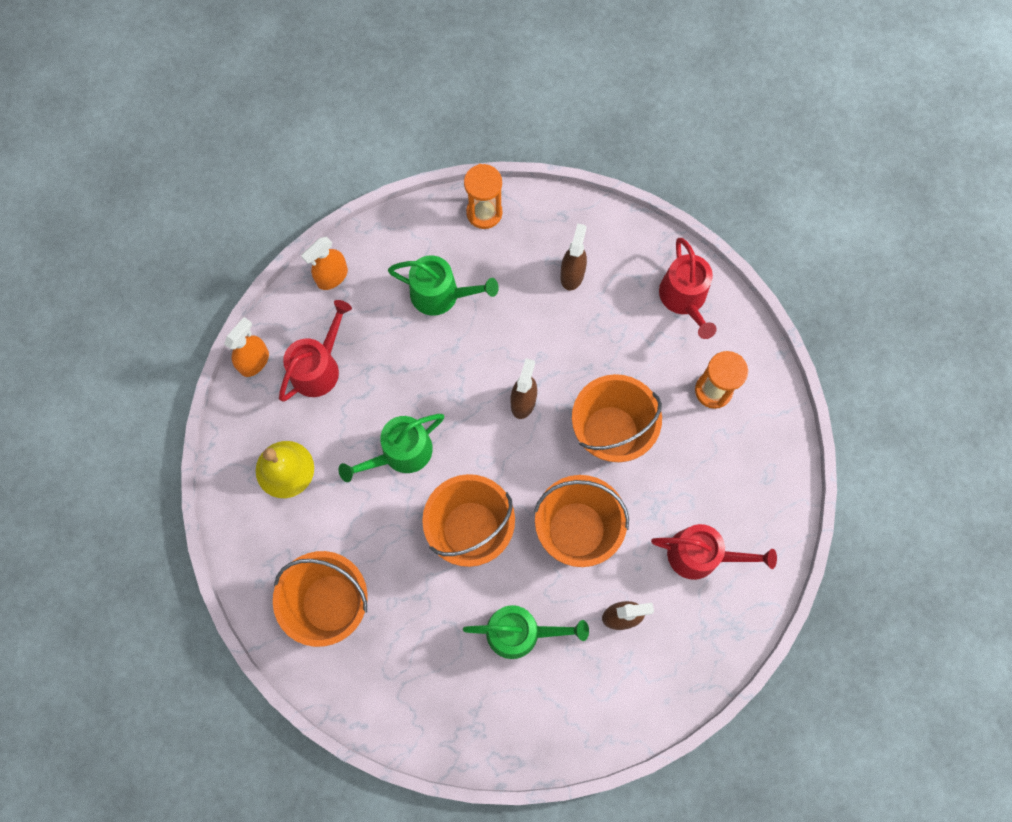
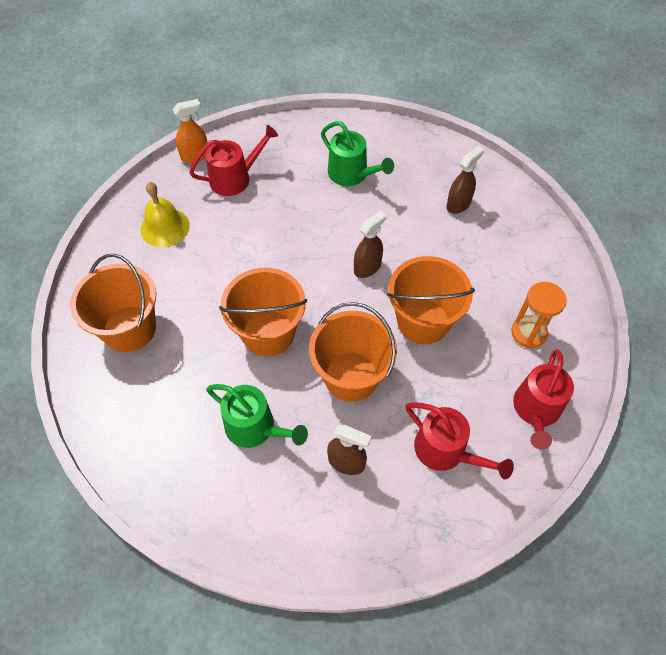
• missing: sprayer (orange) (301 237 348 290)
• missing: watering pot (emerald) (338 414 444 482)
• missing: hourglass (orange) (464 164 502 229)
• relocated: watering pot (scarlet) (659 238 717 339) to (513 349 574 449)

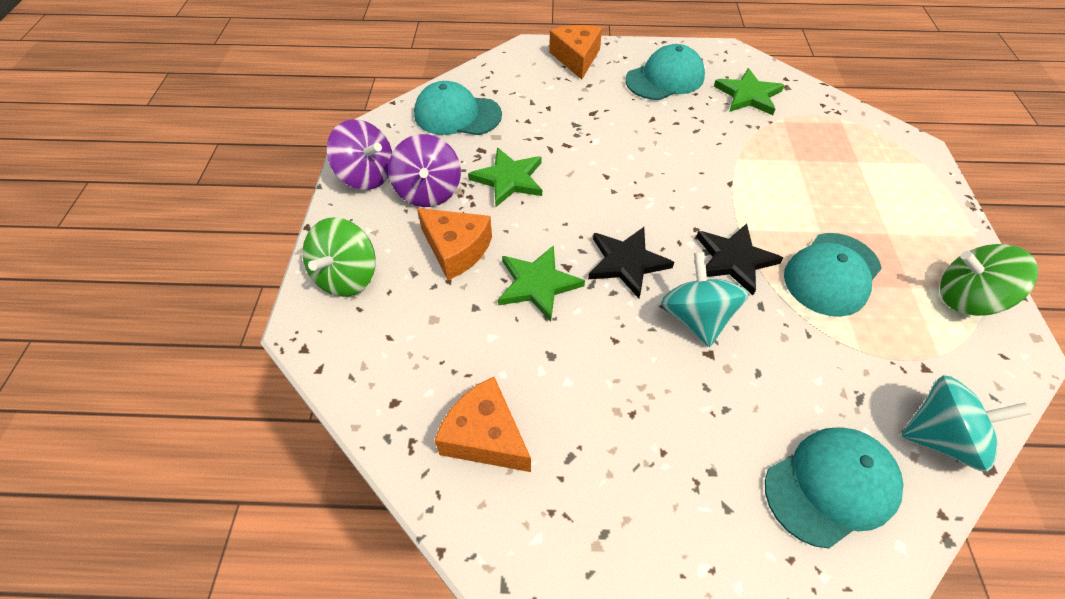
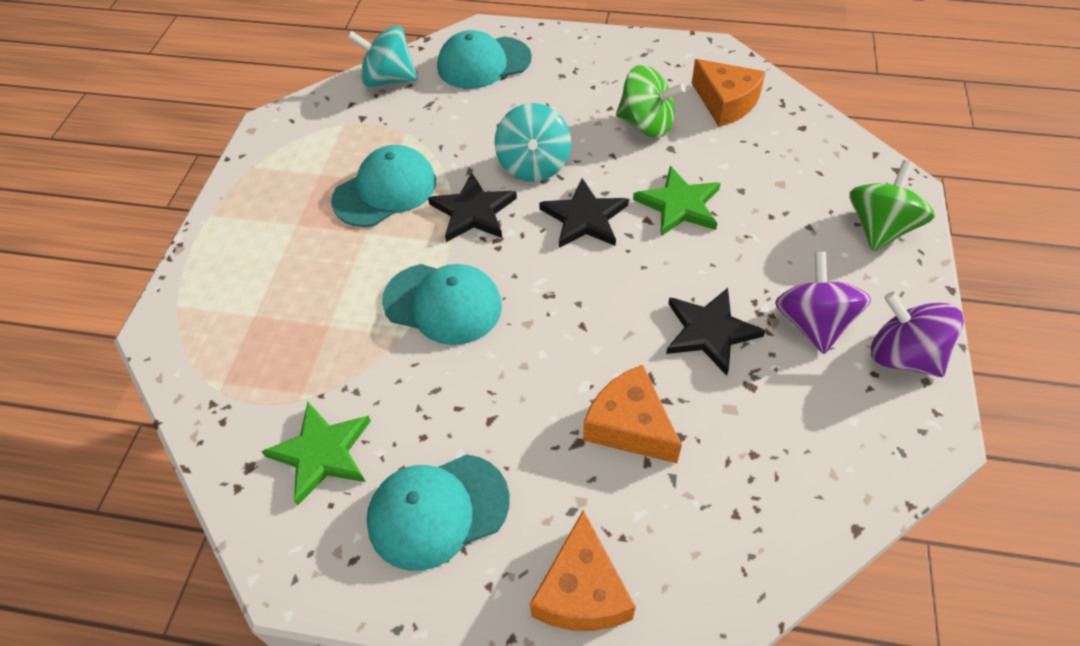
• relocated: peaked cap (teal) (414 81 502 135) to (382 264 502 345)
• relocated: cheese (orange) (417 208 492 280) to (583 365 682 463)
• relocated: whirligig (emerald) (940 244 1038 316) to (616 65 686 138)
• colour: five-pointed star (emerald) (468 148 542 207) to five-pointed star (black) (666 288 766 376)

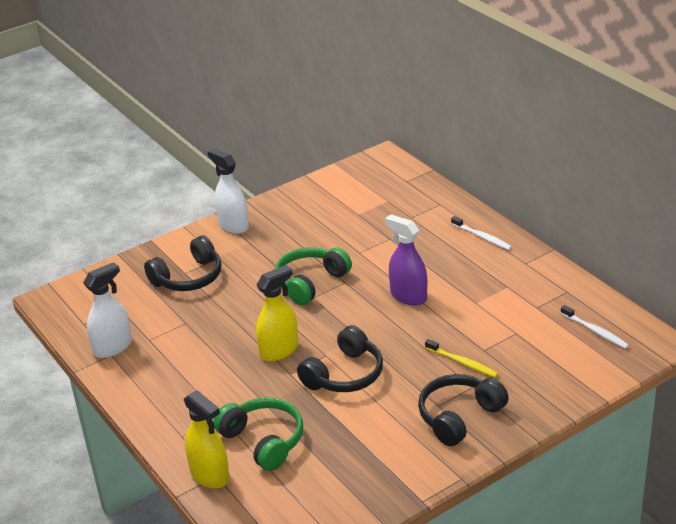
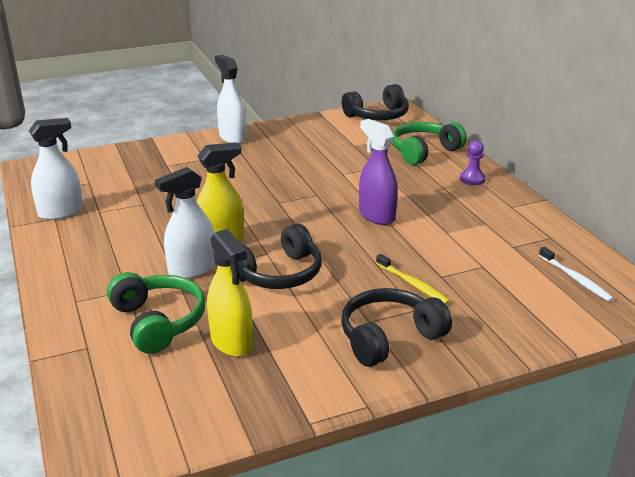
• appeared: sprayer (snow-white) (155 167 215 279)
• relocated: over-ear headphones (black) (144 235 222 291) to (342 84 409 120)
• relocated: sprayer (golden) (184 390 230 489) to (207 229 253 357)
• relocated: over-ear headphones (emerald) (275 247 352 305) to (392 122 467 165)
• exchanged: tooth brush (snow-white) (451 216 512 250) to pawn (violet) (460 140 486 185)

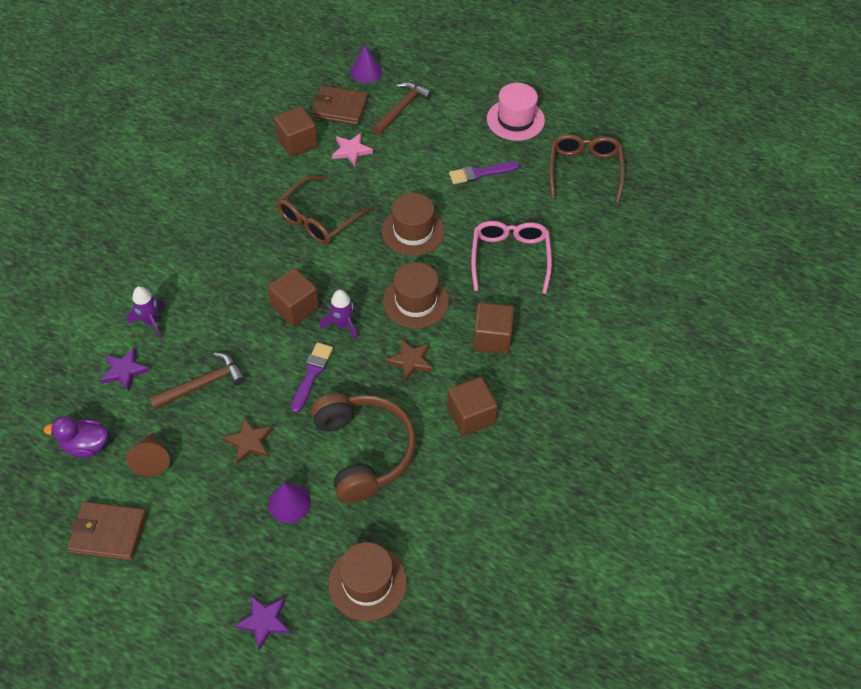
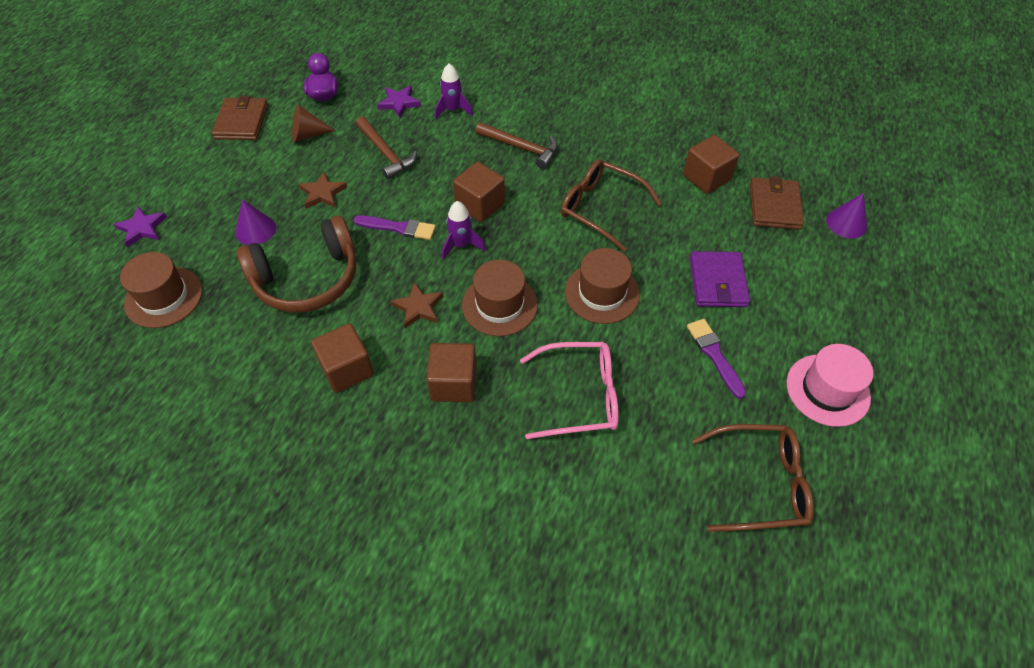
• missing: five-pointed star (rose-pink) (332 133 373 166)
• appeared: wallet (violet) (690 251 750 307)
• relocated: claw hammer (brown) (372 82 432 135) to (475 122 558 169)

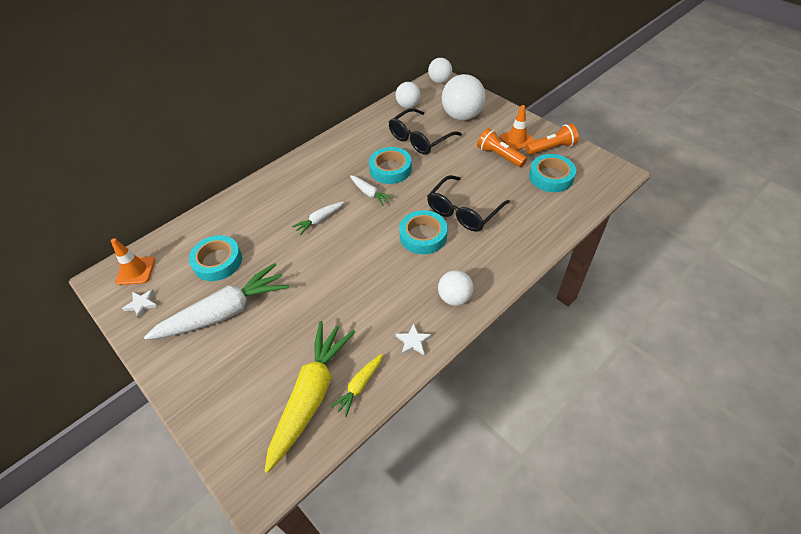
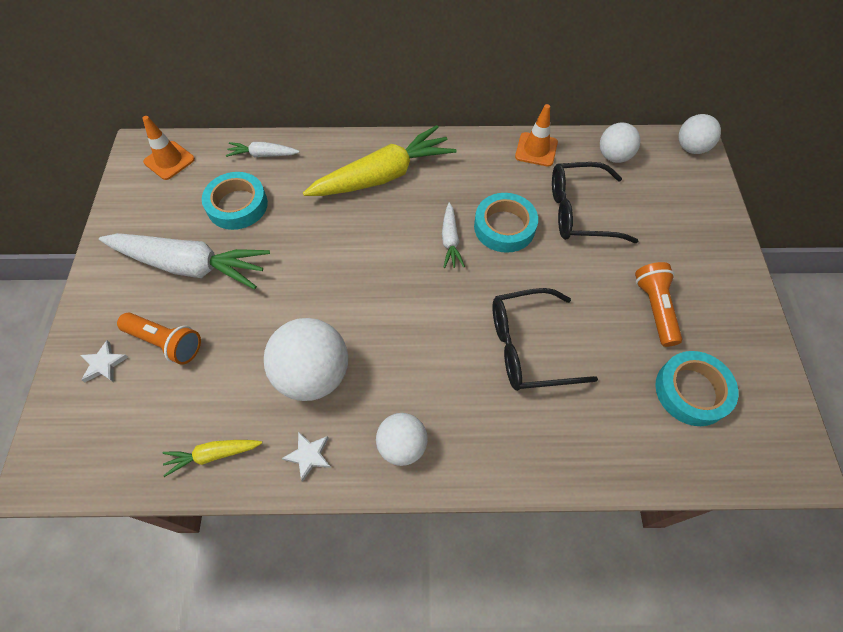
• missing: tape (teal) (399 210 448 254)
• relocated: five-pointed star (snow-white) (122 289 158 319) to (80 340 128 382)
• relocated: root vegetable (golden) (264 321 355 473) to (303 125 457 196)
• relocated: root vegetable (snow-white) (292 202 344 235) to (226 142 300 157)
• relocated: ball (snow-white) (442 74 486 120) to (264 318 348 401)
• relocated: traffic cone (orange) (500 105 535 151) to (515 104 558 167)
• relocated: flashlight (orange) (525 123 579 155) to (117 313 201 365)

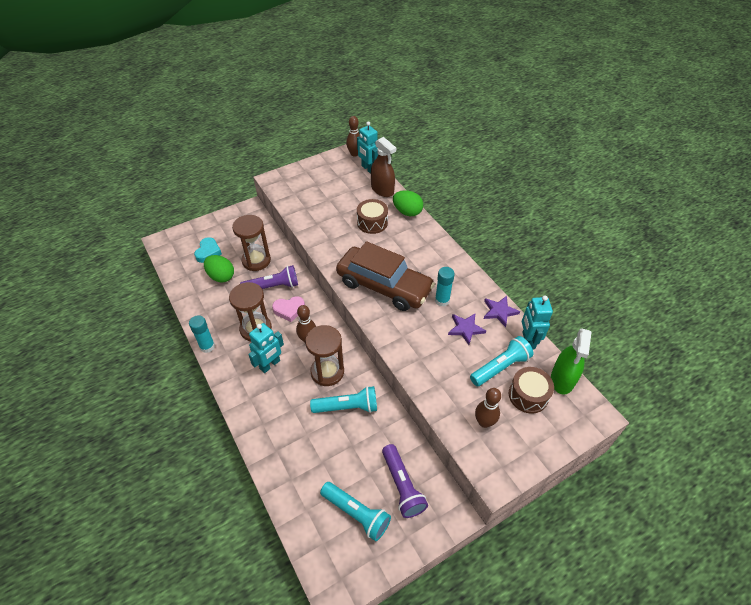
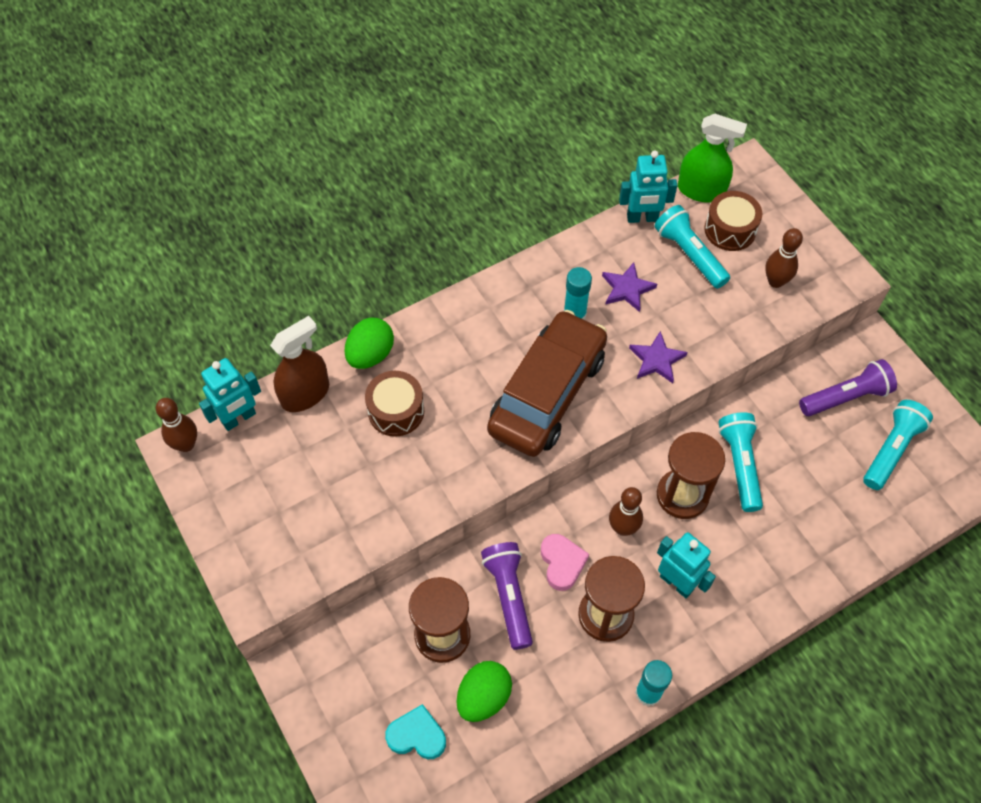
• relocated: five-pointed star (violet) (484 296 520 327) to (629 331 688 383)

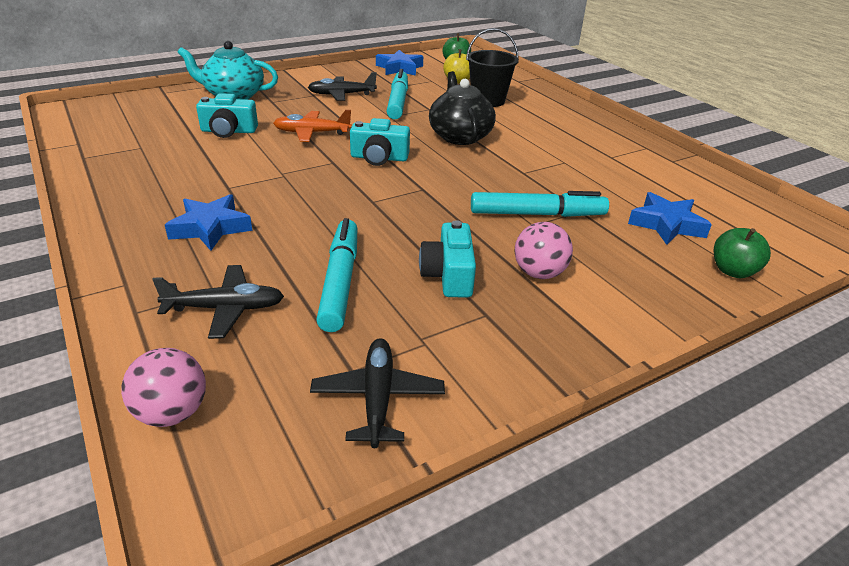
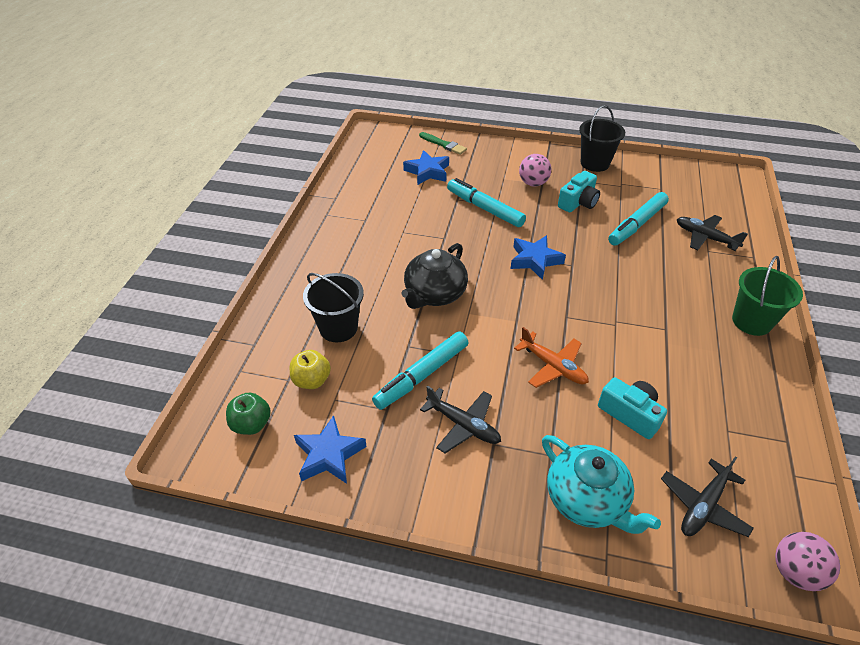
• missing: camera (teal) (350 118 410 166)
• appeared: bucket (black) (579 105 625 172)
• appeared: bucket (emerald) (732 256 803 336)
• relocated: ball (rose-pink) (121 348 206 427) to (775 532 840 591)
• relocated: five-pointed star (royal blue) (165 194 252 251) to (511 235 566 280)
• relocated: toy plane (black) (310 338 445 448) to (661 456 754 537)
• exchanged: apple fruit (emerald) (714 228 771 278) to paintbrush (emerald) (419 132 467 155)

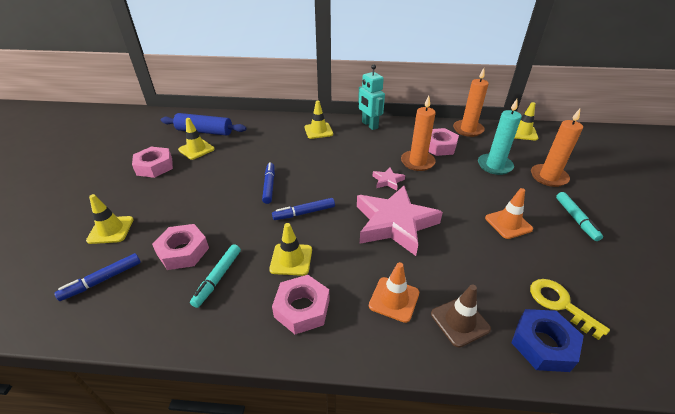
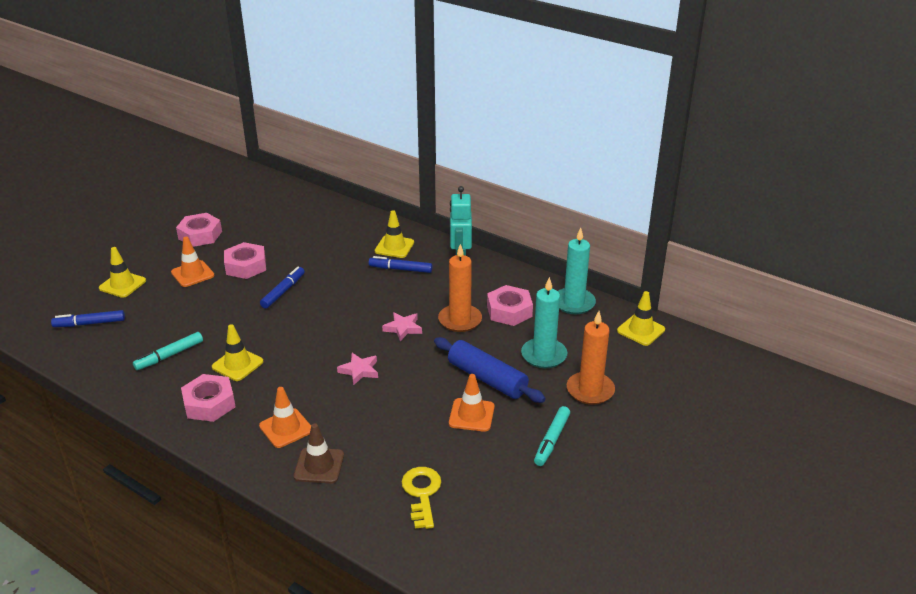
• missing: traffic cone (golden) (178 118 215 160)
• missing: hex nut (royal blue) (511 309 584 372)
• appeared: traffic cone (orange) (171 237 214 287)
• relocated: hex nut (rose-pink) (152 224 209 270) to (224 242 266 279)
• relocated: pastry roller (royal blue) (161 113 247 136) to (434 337 546 403)
• relocated: felt pen (royal blue) (272 198 335 220) to (369 256 433 273)
• colour: candle (orange) (453 68 489 137) to candle (teal) (558 228 596 314)
• size: five-pointed star (rose-pink) (357 186 443 256) = (337 353 378 385) x0.43

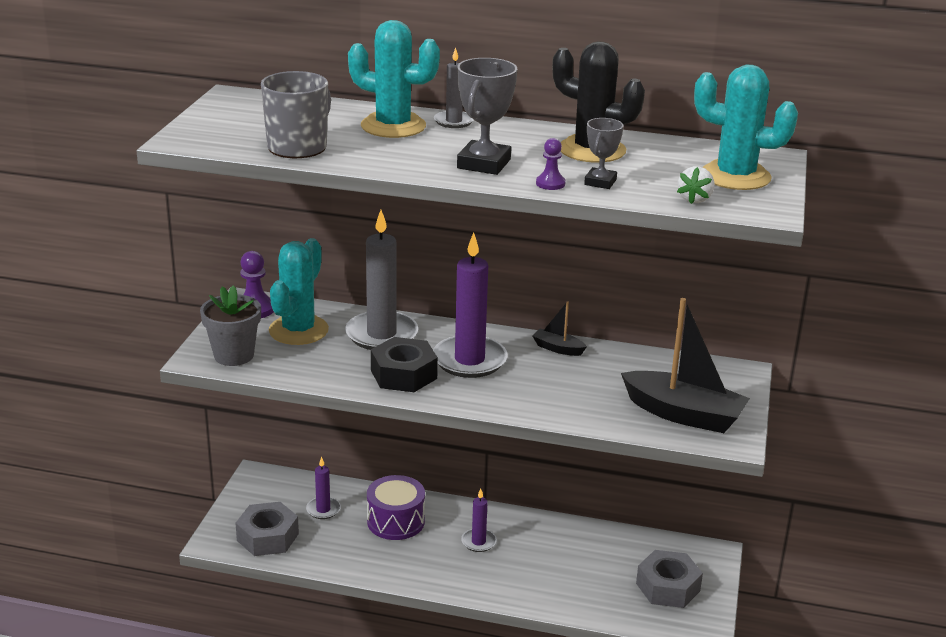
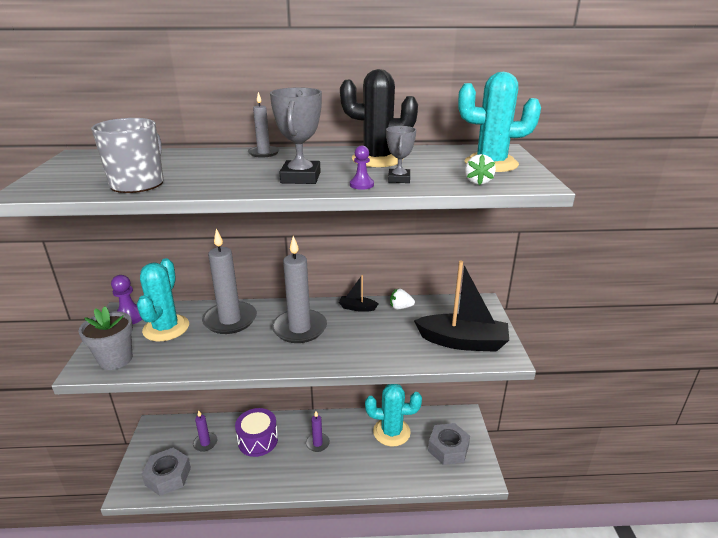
• missing: hex nut (black) (371 337 438 392)
• appeared: berry (snow-white) (390 288 415 310)
• relocated: prickly plant (teal) (348 20 440 138) to (365 384 422 446)
• colour: candle (violet) (433 232 508 378) to candle (grey) (272 236 327 343)

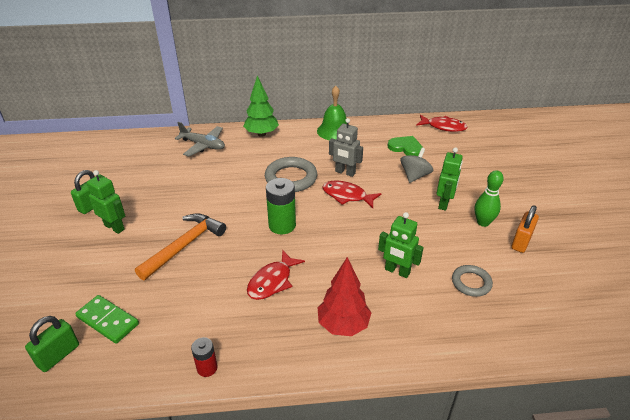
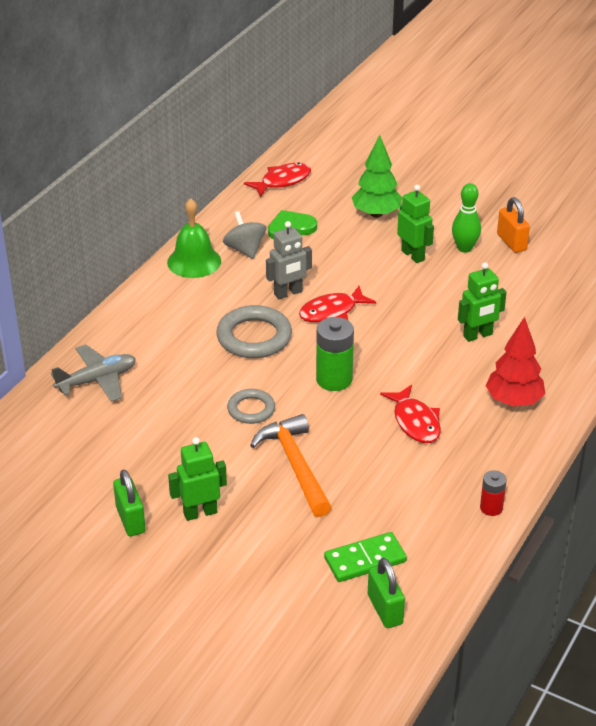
• relocated: fir tree (emerald) (243 75 279 137) to (351 135 402 218)
• relocated: whirligig (grey) (401 148 433 183) to (223 211 266 259)
• relocated: torus (grey) (452 265 493 297) to (227 389 275 424)

